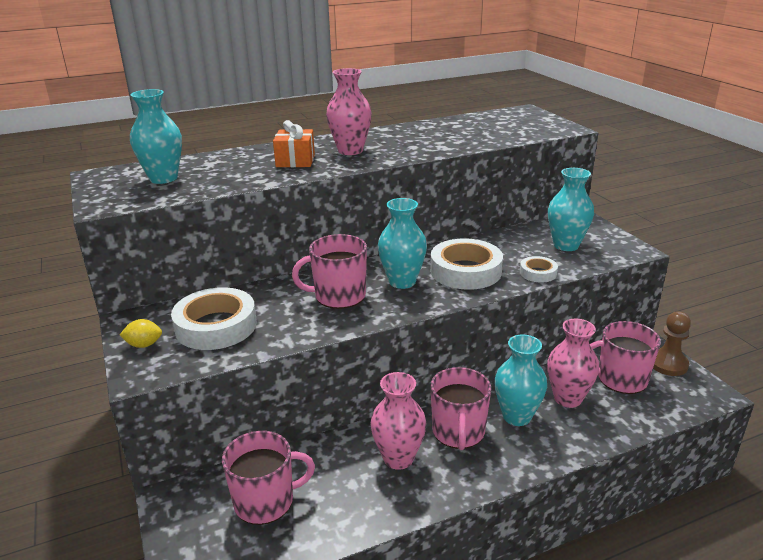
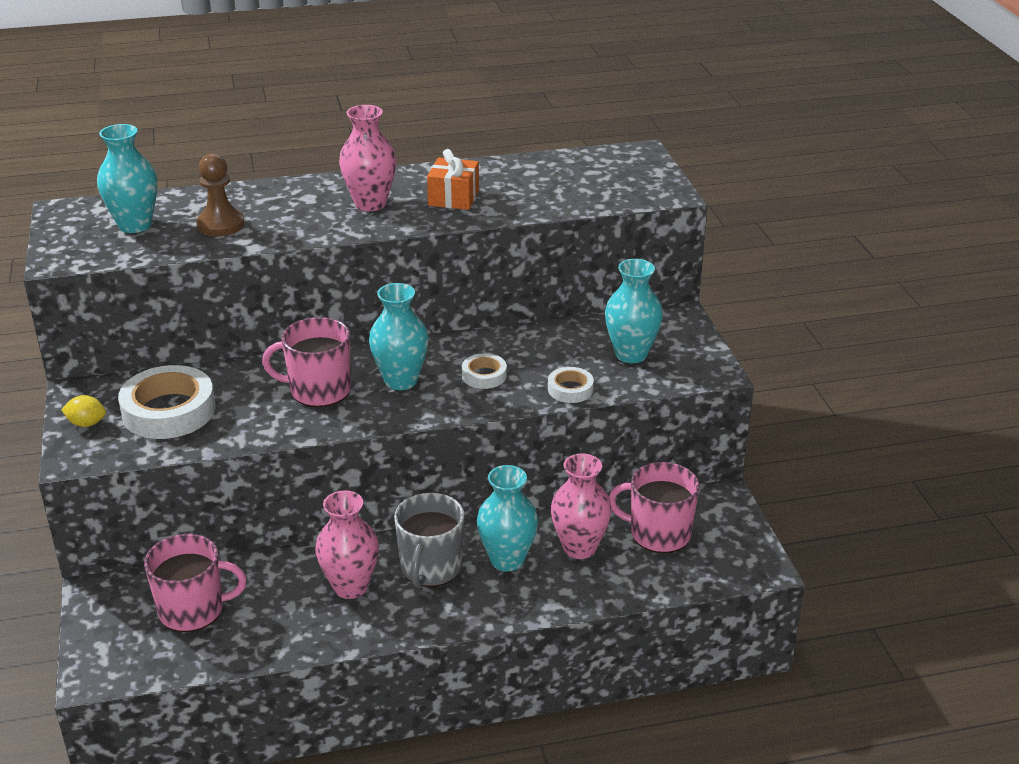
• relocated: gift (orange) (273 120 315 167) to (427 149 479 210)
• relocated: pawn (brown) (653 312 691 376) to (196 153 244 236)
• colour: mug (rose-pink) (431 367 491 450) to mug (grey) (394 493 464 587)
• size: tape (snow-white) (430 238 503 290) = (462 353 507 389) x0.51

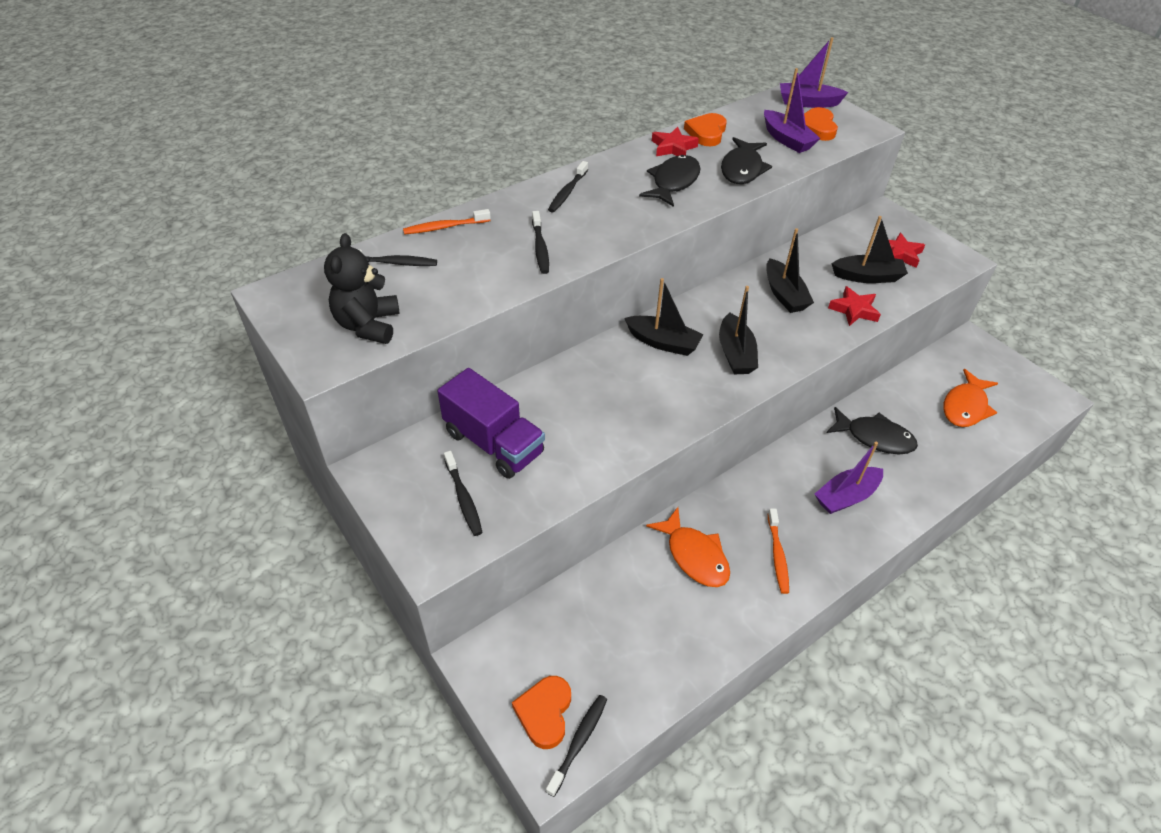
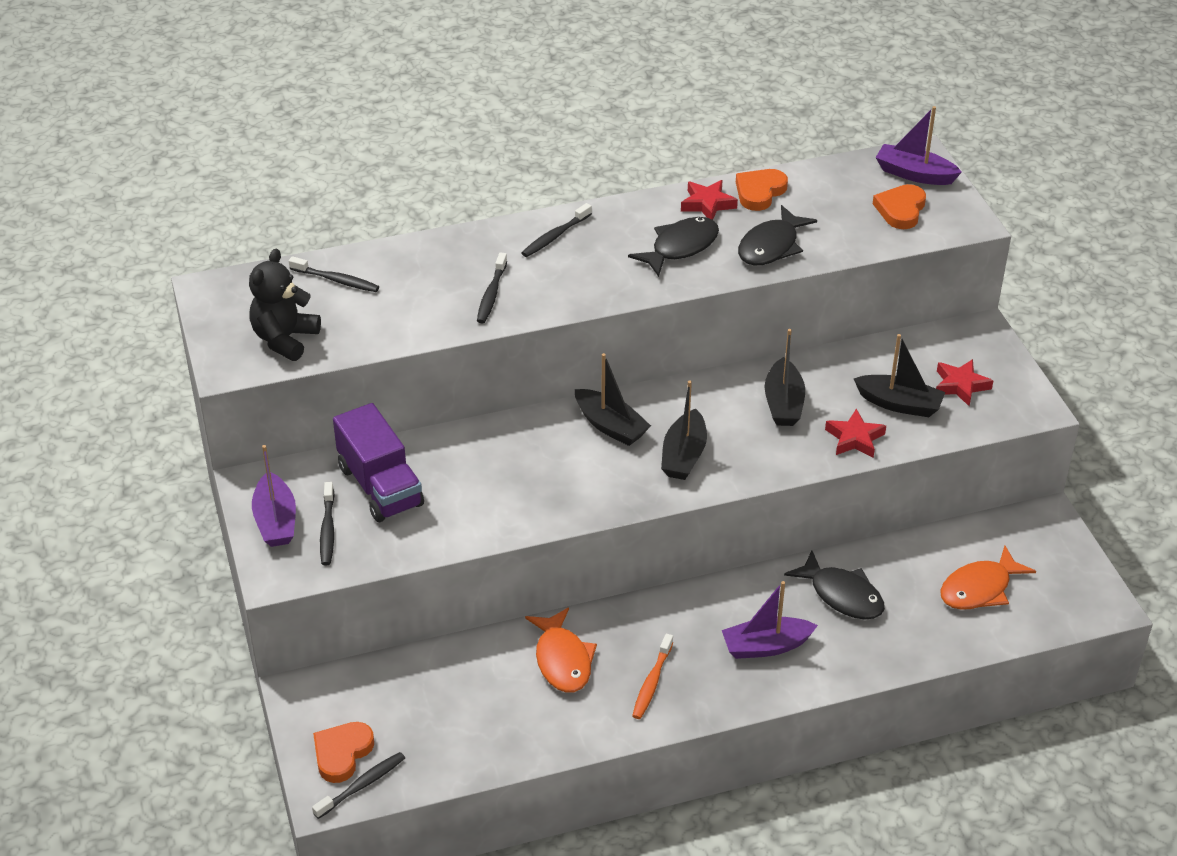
• missing: tooth brush (orange) (403 209 491 235)
• relocated: sailboat (violet) (764 68 820 153) to (252 445 296 547)

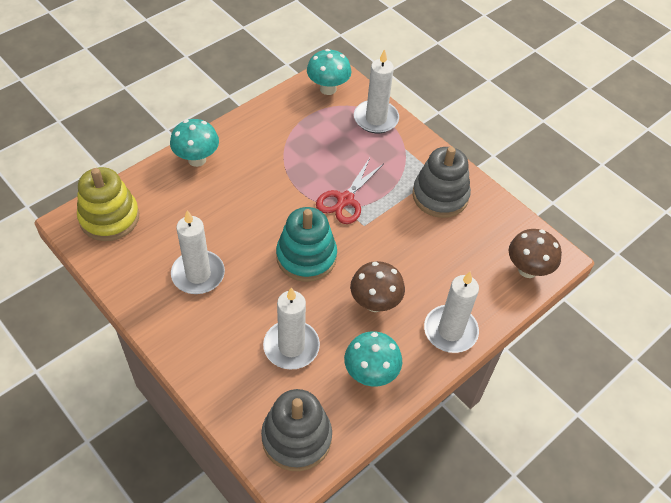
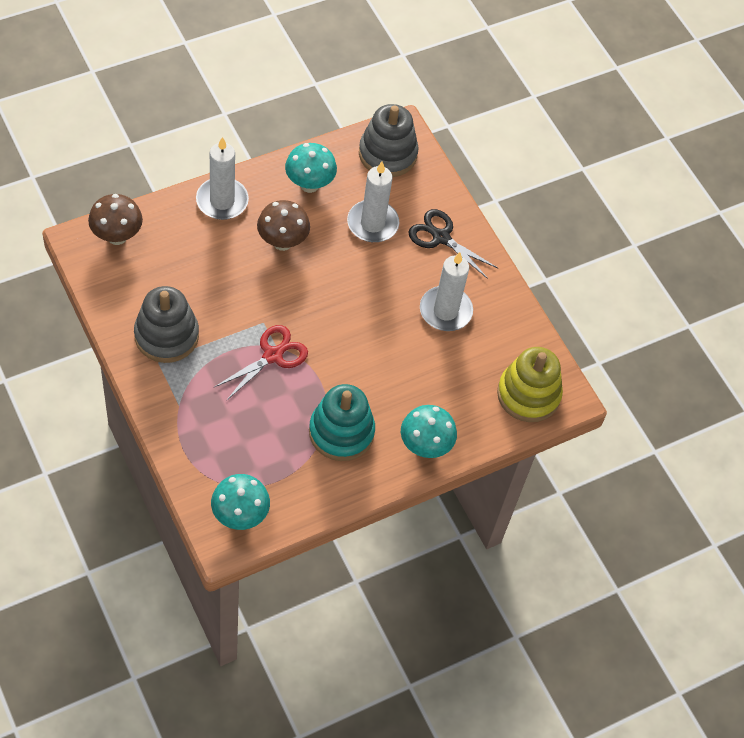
• missing: candle (snow-white) (354 49 399 133)
• appeared: pair of scissors (black) (408 209 498 279)
• relocated: stacking rings (teal) (276 207 337 282) to (309 384 375 461)

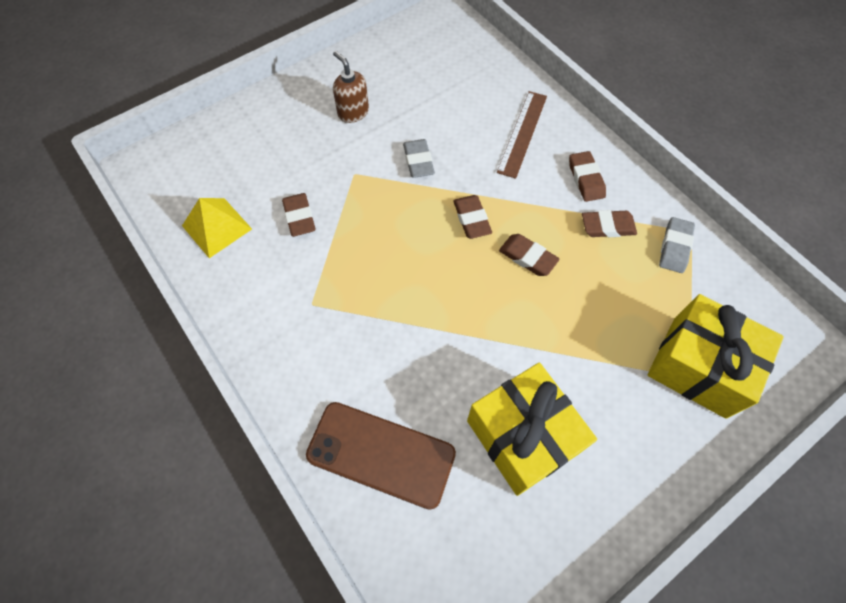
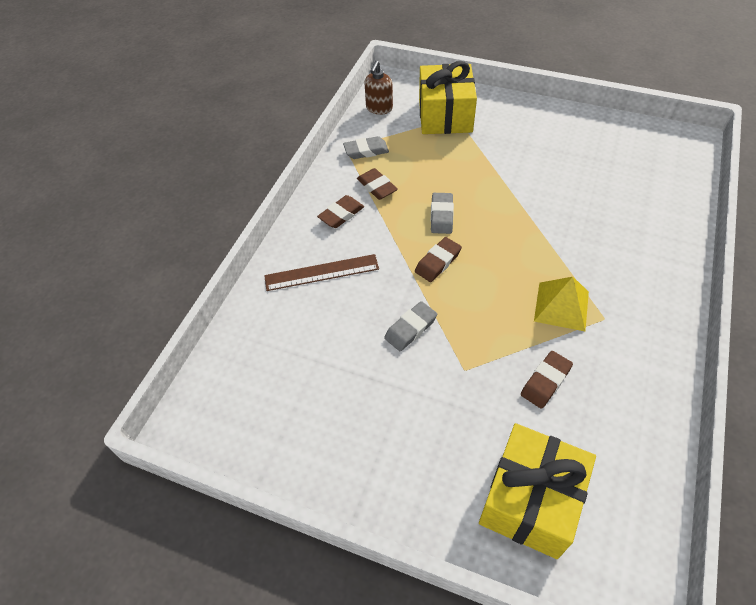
• missing: mobile phone (brown) (306 402 456 510)
• relocated: pyramid shape (golden) (182 198 252 258) to (534 277 589 331)
• relocated: soap dispenser (brown) (333 51 369 123) to (364 61 393 115)
• relocated: gift (golden) (467 362 597 496) to (479 423 596 559)
• colour: pencil eraser (brown) (499 234 560 276) to pencil eraser (grey) (431 193 454 234)

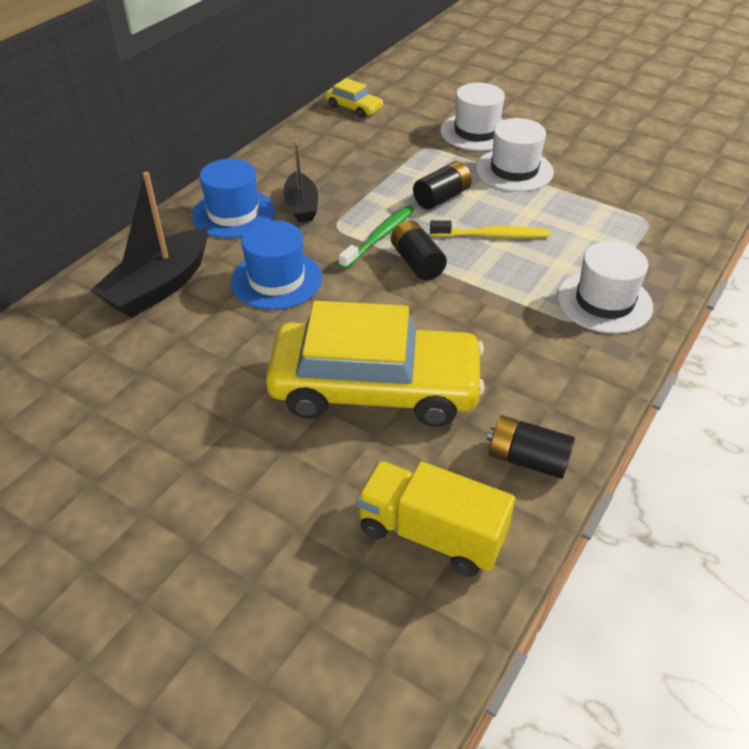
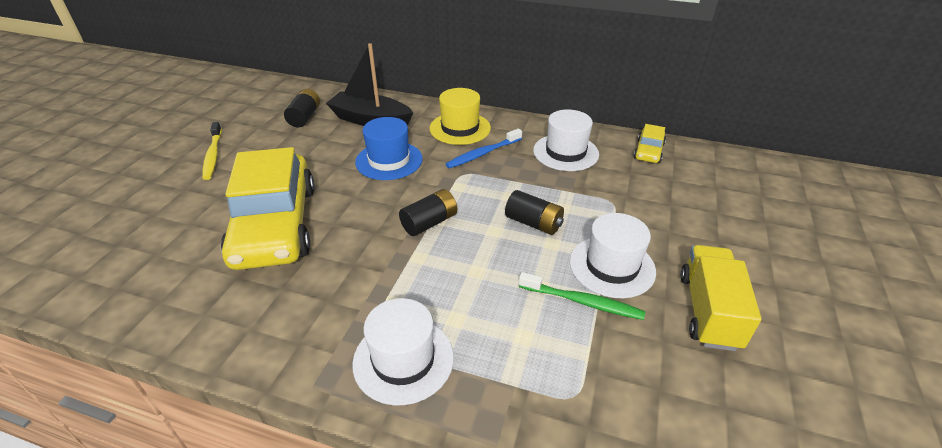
• relocated: tooth brush (emerald) (339 205 415 269) to (519 272 645 320)
• relocated: lorry (golden) (356 461 515 576) to (680 245 762 351)
• relocated: tooth brush (golden) (430 220 549 238) to (202 122 222 180)
• relocated: tall hat (snow-white) (440 83 505 151) to (533 109 599 171)
• relocated: power cell (black) (487 415 575 479) to (284 89 320 127)
• exchanged: sailboat (black) (283 140 318 222) to tooth brush (royal blue) (446 129 522 168)
• colour: tall hat (royal blue) (191 158 275 238) to tall hat (golden) (429 88 491 145)

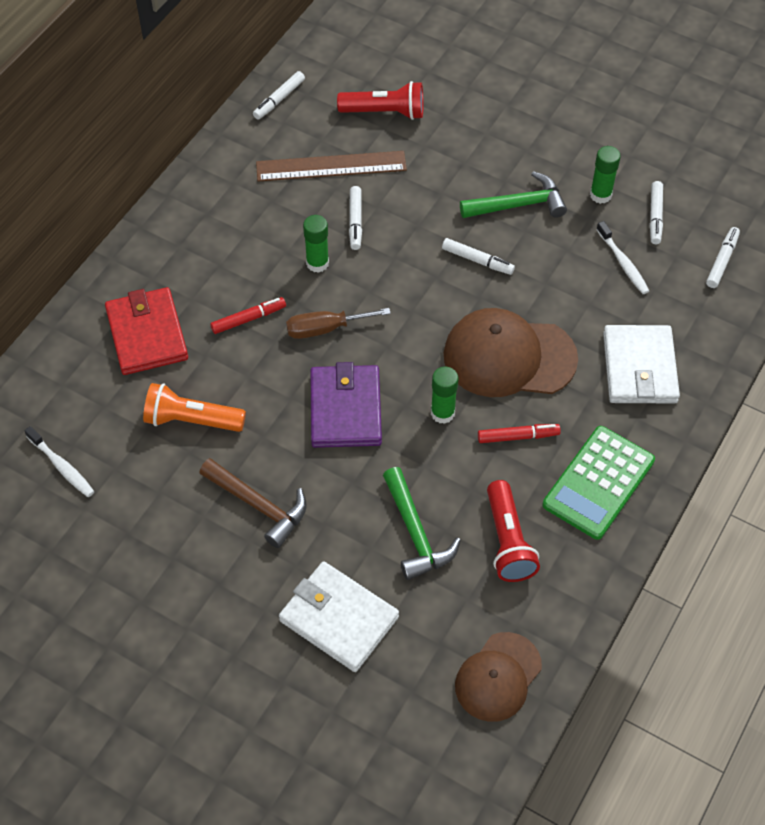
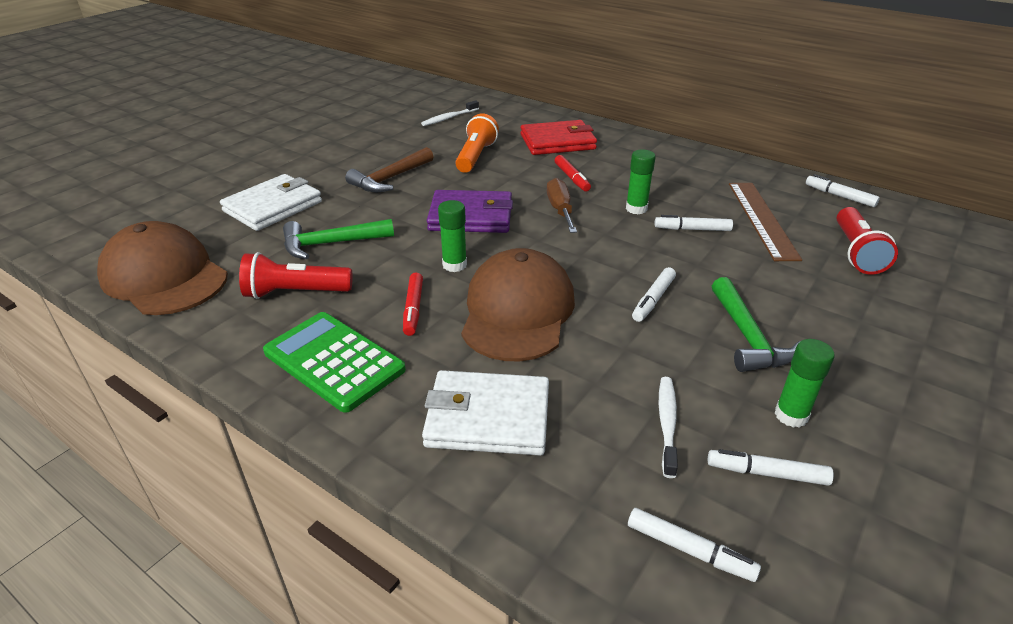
• spun: tooth brush (snow-white) (596 221 649 294) = (659 377 678 478) 120 degrees clockwise
• size: peaked cap (brown) (455 632 542 722) = (97 221 228 315) x1.54

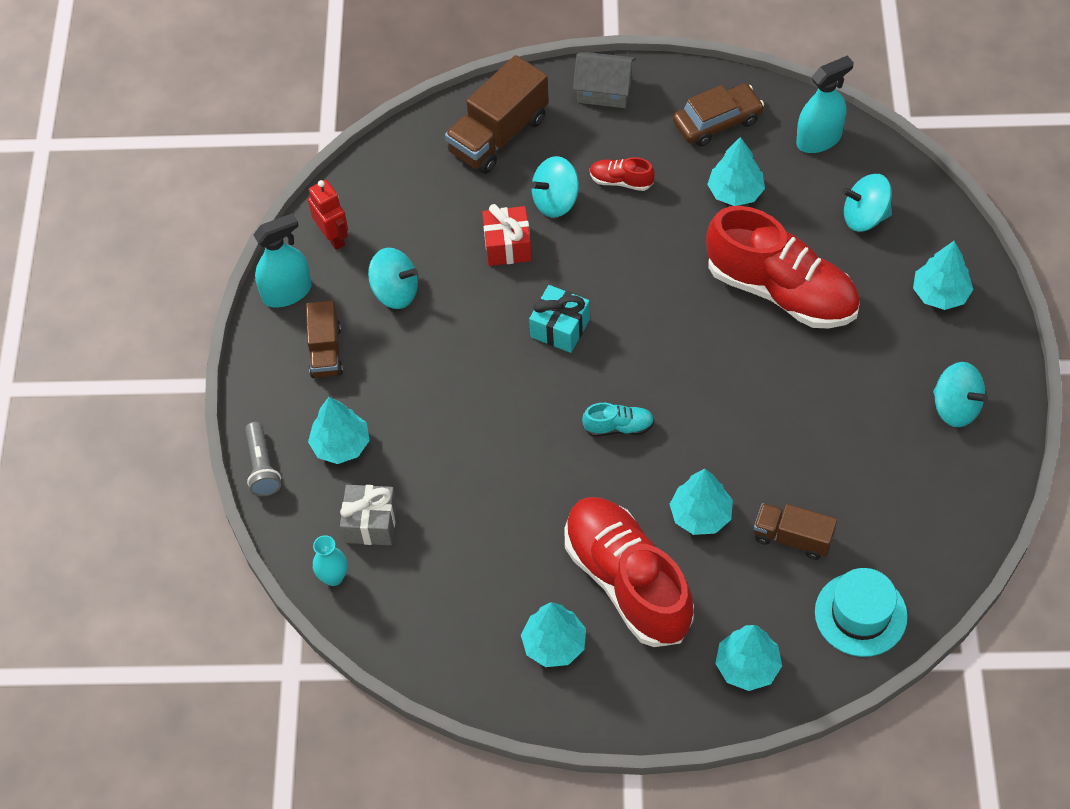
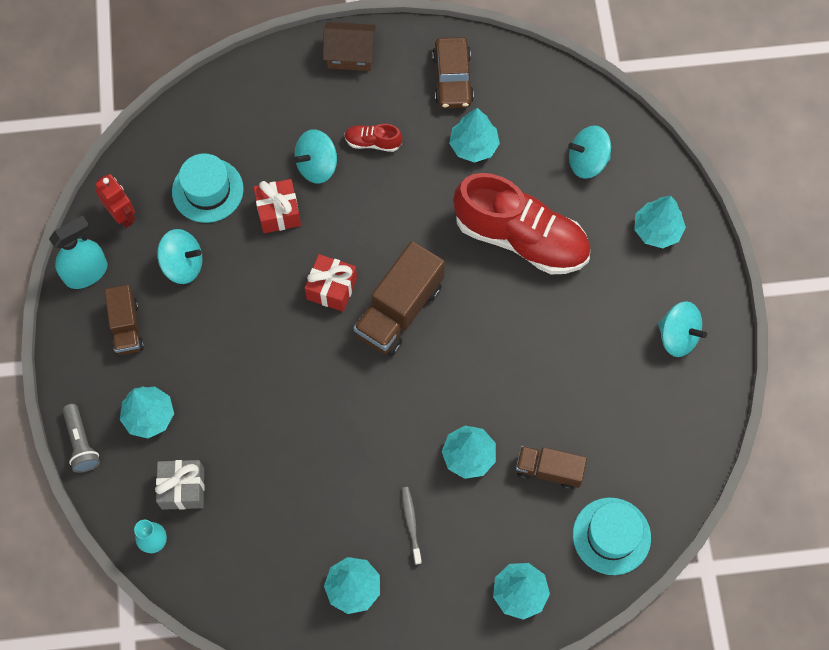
• missing: shoe (teal) (582 403 654 437)
• missing: sprayer (teal) (796 56 854 153)
• appeared: tall hat (teal) (172 153 244 223)
• relocated: lorry (brown) (445 55 549 174) to (353 241 445 356)
• exchanged: shoe (scarlet) (565 497 694 647) to tooth brush (grey) (402 487 422 565)
• colour: gift (teal) (529 285 590 353) to gift (scarlet) (305 254 357 312)
• colour: toy house (grey) (573 51 636 108) to toy house (brown) (323 22 376 71)
• spun: toy car (brown) (673 83 764 146) = (432 37 474 108) 120 degrees clockwise

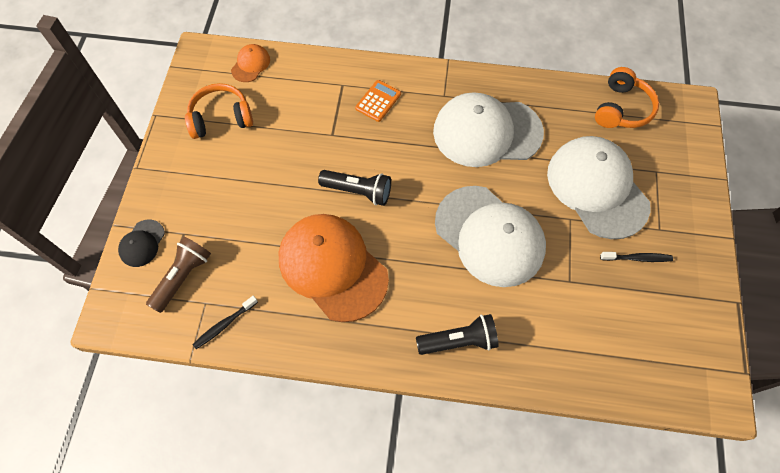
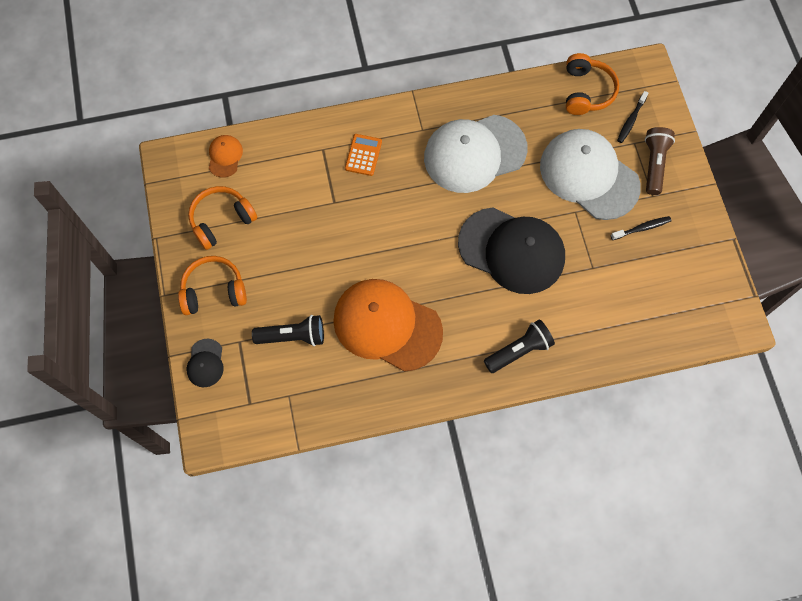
• appeared: over-ear headphones (orange) (178 256 247 315)
• relocated: flashlight (brown) (146 237 211 313) to (645 127 675 195)
• relocated: tooth brush (black) (192 296 258 349) to (617 91 649 143)
• relocated: flashlight (black) (318 170 391 206) to (252 315 324 346)
• colour: peaked cap (snow-white) (435 186 546 287) to peaked cap (black) (458 207 565 294)

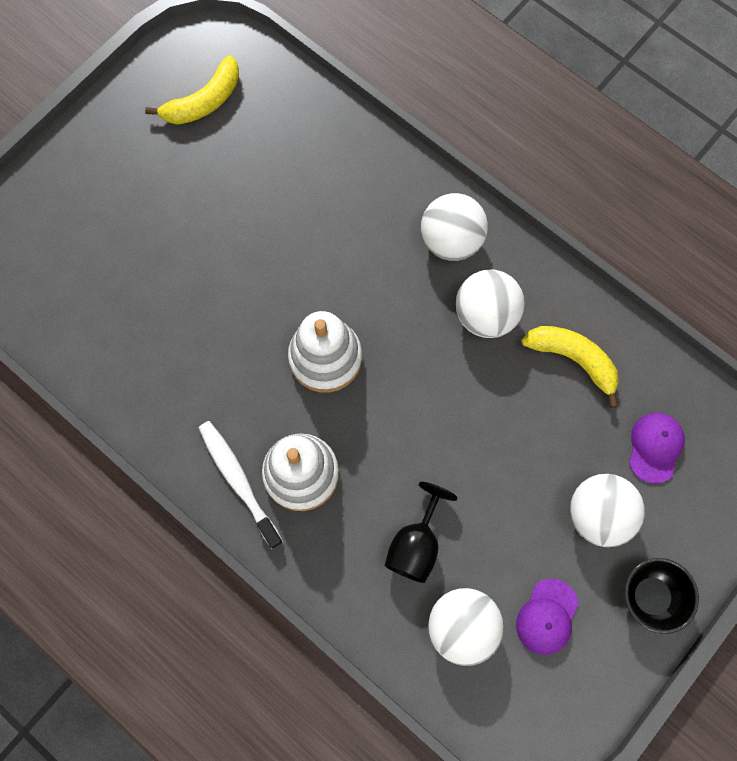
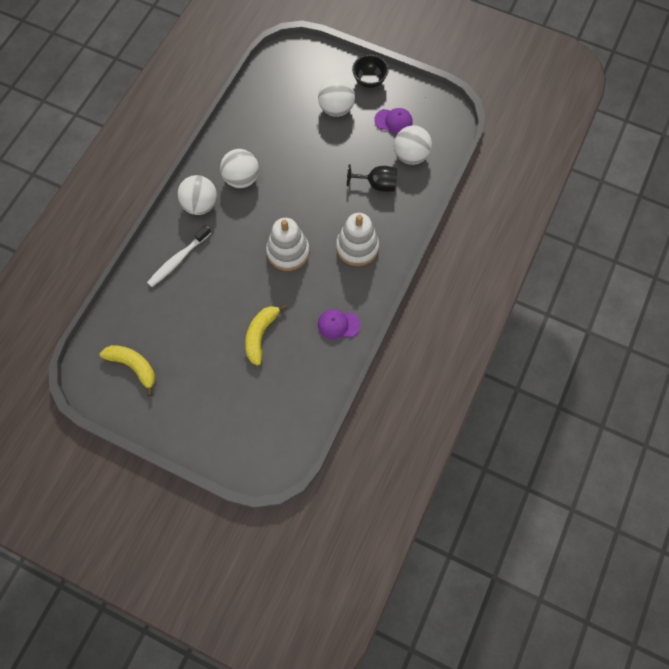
• relocated: tooth brush (snow-white) (199 421 283 549) to (147 225 211 287)
• relocated: banana (golden) (521 326 619 408) to (245 304 287 366)
• relocated: peaked cap (violet) (629 413 685 484) to (318 309 360 339)

